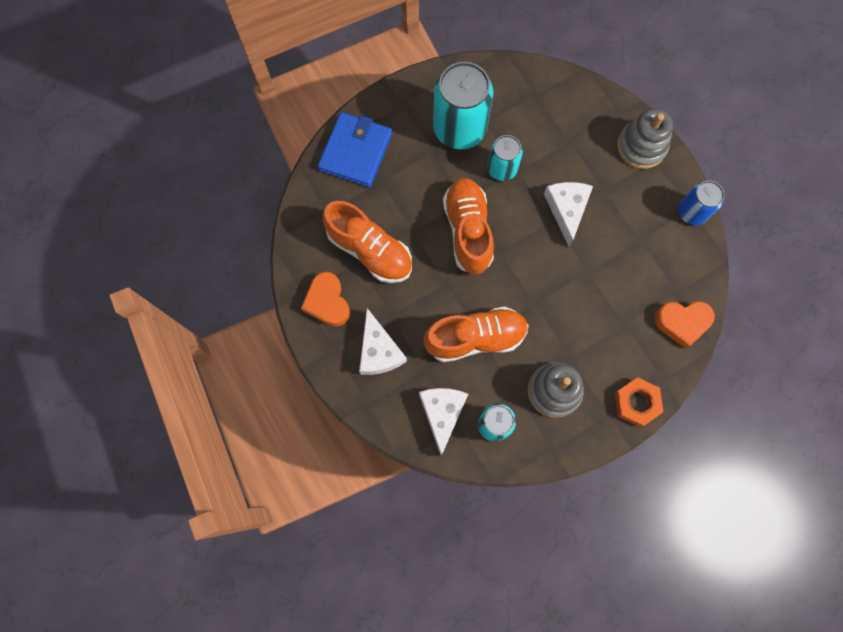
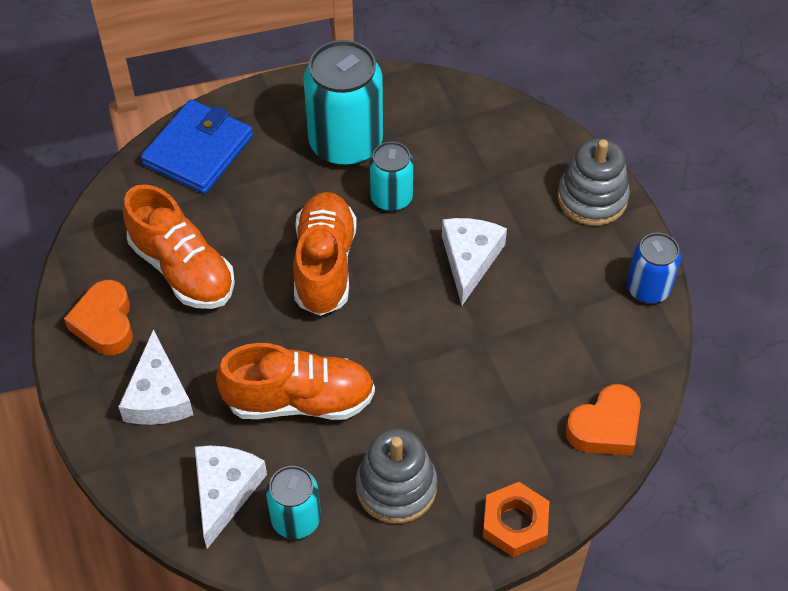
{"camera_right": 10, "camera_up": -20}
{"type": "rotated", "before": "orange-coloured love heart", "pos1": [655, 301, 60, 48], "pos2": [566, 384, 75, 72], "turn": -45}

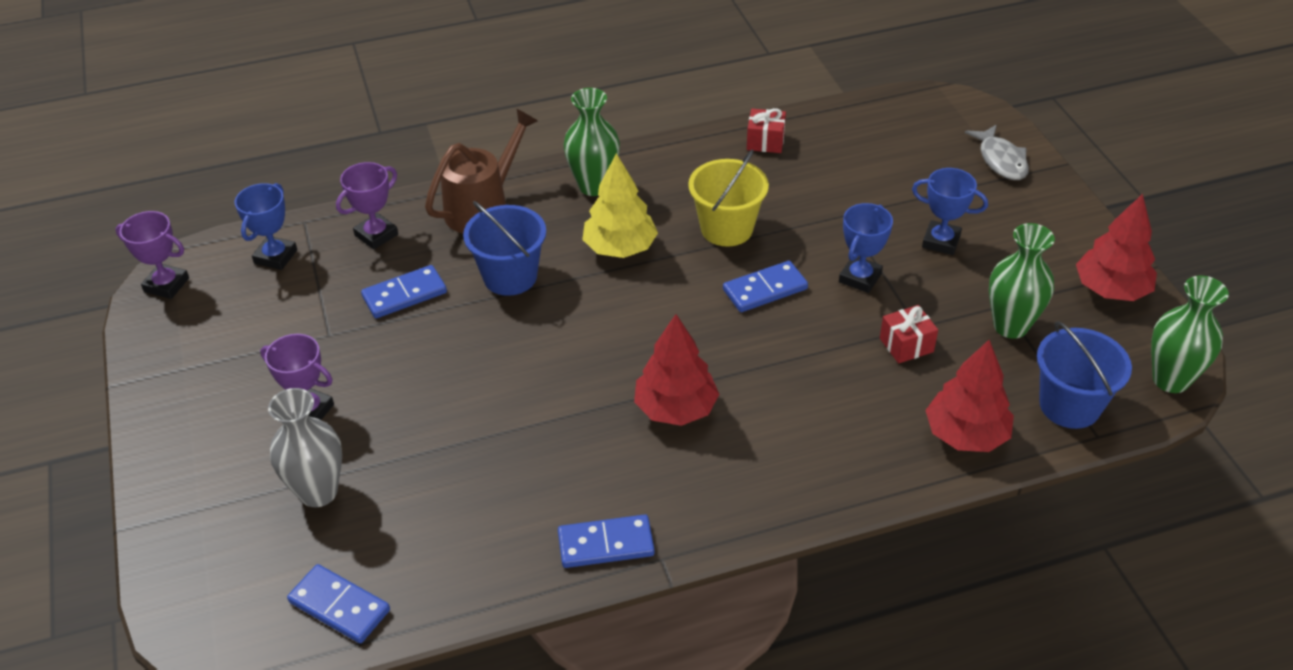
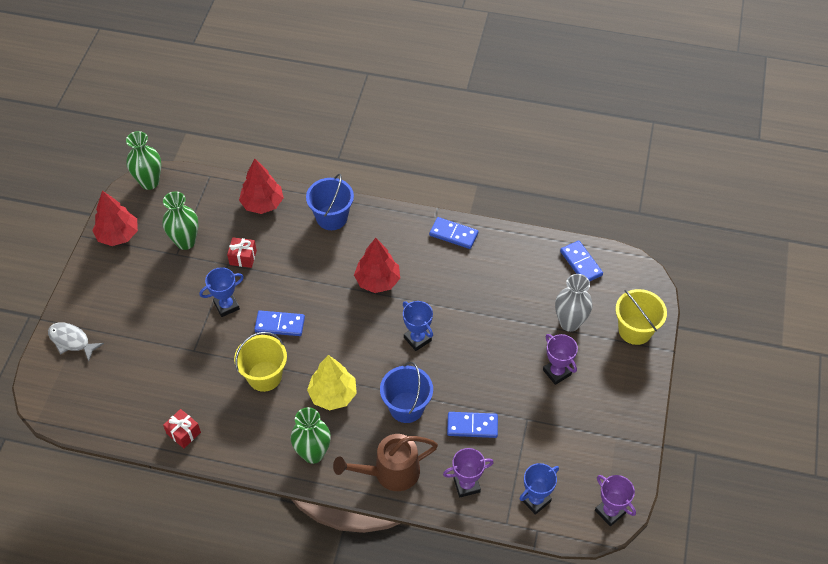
{"camera_right": -150, "camera_up": 10}
{"type": "rotated", "before": "ash-grey fish", "pos1": [965, 125, 64, 55], "pos2": [48, 322, 56, 39], "turn": -75}
{"type": "shifted", "before": "blue pail", "pos1": [1037, 321, 95, 108], "pos2": [306, 174, 48, 56]}
{"type": "shifted", "before": "blue trophy", "pos1": [912, 168, 76, 87], "pos2": [403, 301, 30, 50]}
{"type": "new", "after": "bright yellow pail", "pos2": [615, 289, 52, 56]}

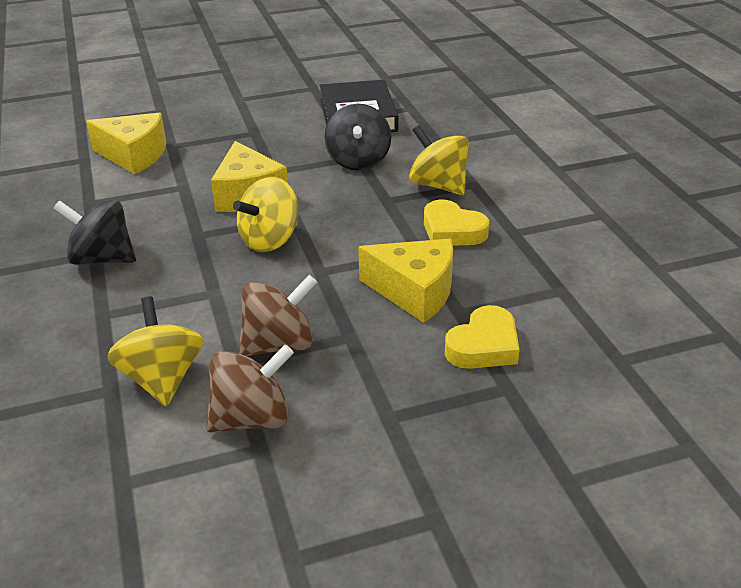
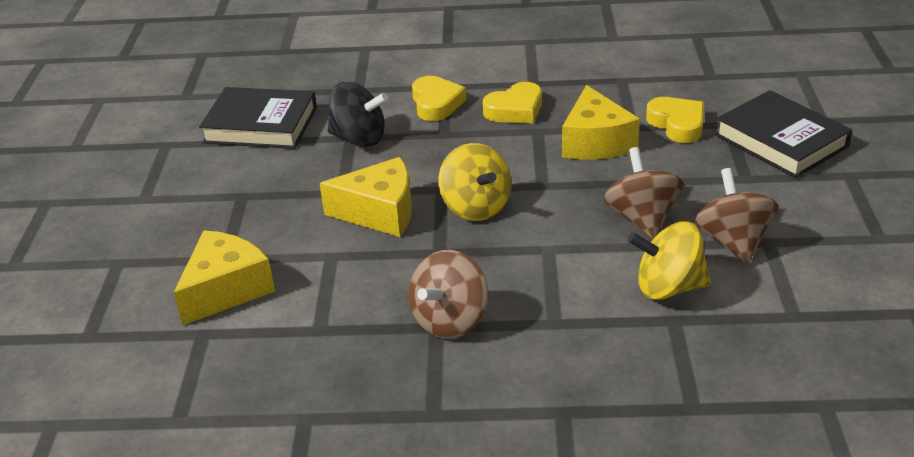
{"camera_right": -70, "camera_up": 0}
{"type": "repainted", "before": "black spinning top", "after": "brown spinning top", "pos1": [54, 199, 82, 66], "pos2": [409, 250, 79, 89]}
{"type": "swapped", "before": "bright yellow spinning top", "after": "bright yellow love heart", "pos1": [409, 125, 60, 70], "pos2": [412, 76, 54, 45]}
{"type": "rotated", "before": "bright yellow cheese wedge", "pos1": [358, 239, 95, 84], "pos2": [562, 85, 78, 75], "turn": 135}
{"type": "new", "after": "black hardback", "pos2": [715, 90, 137, 88]}

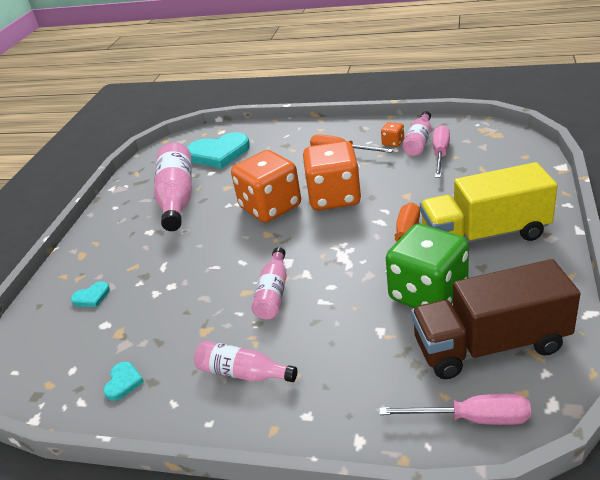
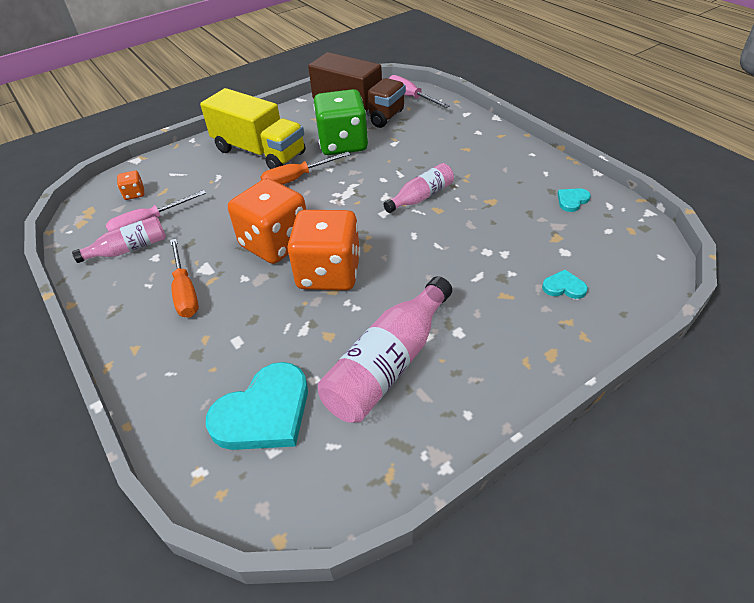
{"camera_right": -140, "camera_up": 10}
{"type": "shifted", "before": "orange-coloured game die", "pos1": [381, 122, 23, 25], "pos2": [117, 170, 27, 30]}
{"type": "rotated", "before": "teal love heart", "pos1": [187, 132, 63, 36], "pos2": [206, 362, 102, 88], "turn": 105}
{"type": "gone", "before": "rosy drink bottle", "pos1": [194, 341, 103, 41]}

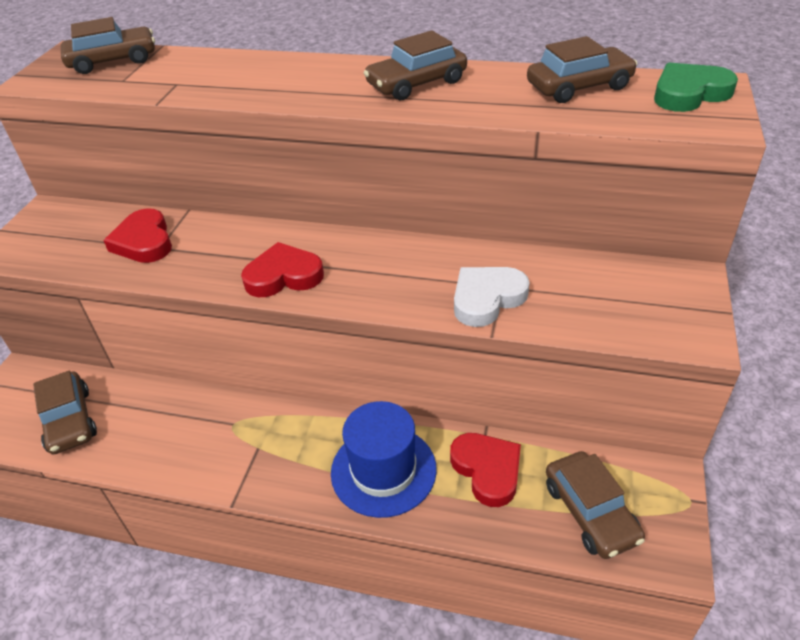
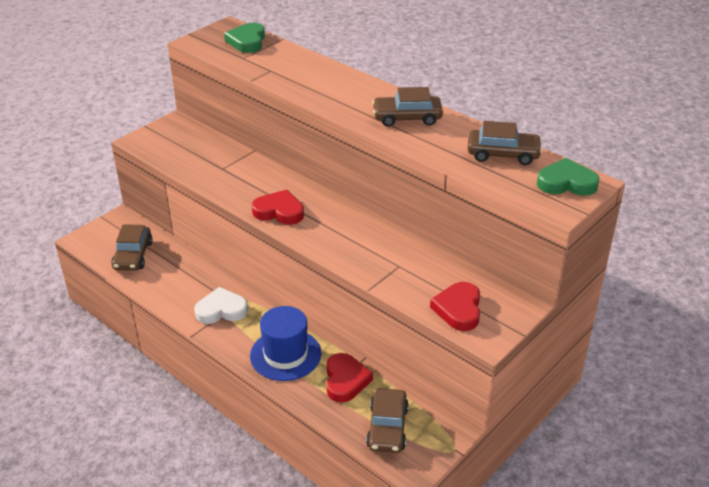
{"camera_right": 25, "camera_up": -5}
{"type": "shifted", "before": "snow-white love heart", "pos1": [454, 267, 76, 60], "pos2": [194, 287, 54, 37]}
{"type": "swapped", "before": "brown toy car", "after": "emerald love heart", "pos1": [61, 17, 94, 57], "pos2": [224, 23, 41, 30]}
{"type": "shifted", "before": "red love heart", "pos1": [103, 208, 69, 55], "pos2": [430, 282, 50, 49]}

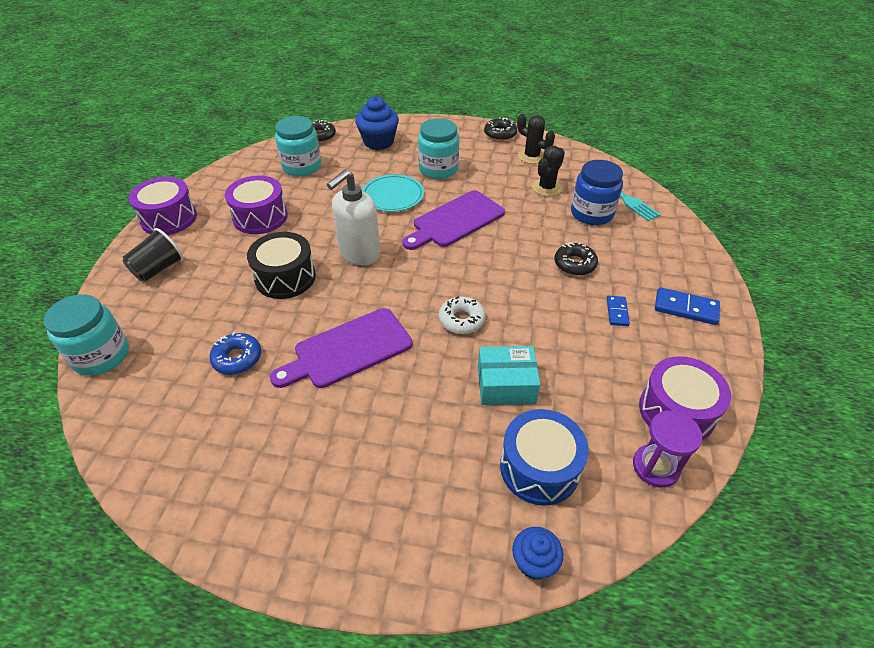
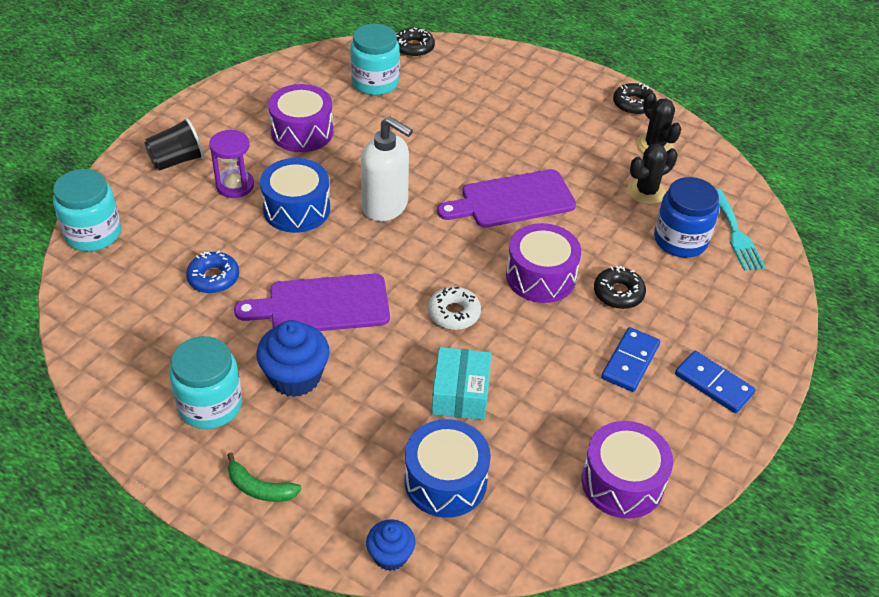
{"camera_right": 20, "camera_up": 0}
{"type": "shifted", "before": "teal preserve jar", "pos1": [418, 118, 41, 61], "pos2": [169, 336, 73, 93]}
{"type": "shifted", "before": "royal purple hourglass", "pos1": [633, 410, 69, 78], "pos2": [209, 130, 45, 68]}
{"type": "new", "after": "emerald banana", "pos2": [227, 453, 75, 49]}
{"type": "shifted", "before": "blue fairy cake", "pos1": [355, 96, 44, 54], "pos2": [256, 320, 74, 77]}
{"type": "repainted", "before": "black toy drum", "after": "blue toy drum", "pos1": [247, 232, 69, 67], "pos2": [260, 158, 70, 75]}
{"type": "rotated", "before": "snow-white pump bottle", "pos1": [327, 170, 54, 95], "pos2": [361, 116, 52, 105], "turn": -120}
{"type": "rotated", "before": "teal parcel", "pos1": [478, 346, 62, 59], "pos2": [432, 347, 60, 73], "turn": 75}
{"type": "shifted", "before": "royal purple toy drum", "pos1": [129, 177, 68, 58], "pos2": [506, 223, 75, 80]}
{"type": "scaled", "before": "blue domino piece", "pos1": [607, 296, 23, 30], "pos2": [601, 327, 59, 65], "scale": 1.6}
{"type": "gone", "before": "teal flat dish", "pos1": [362, 174, 62, 38]}

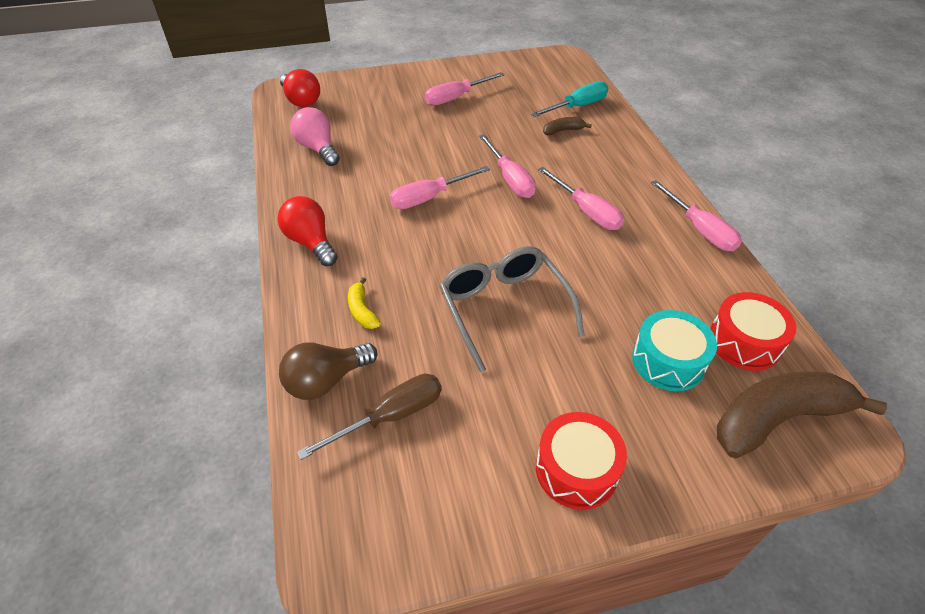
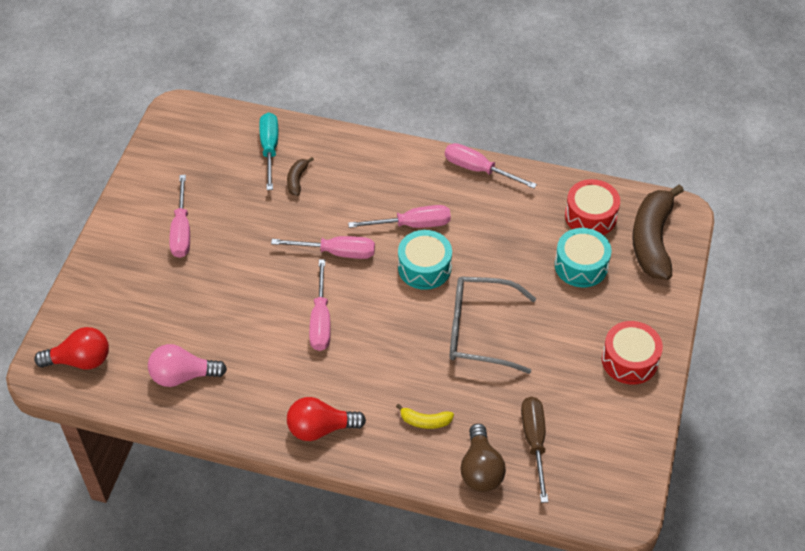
{"camera_right": -60, "camera_up": 5}
{"type": "new", "after": "teal toy drum", "pos2": [398, 230, 54, 60]}
{"type": "rotated", "before": "rosy hand screwdriver", "pos1": [651, 180, 91, 71], "pos2": [445, 143, 92, 46], "turn": -150}

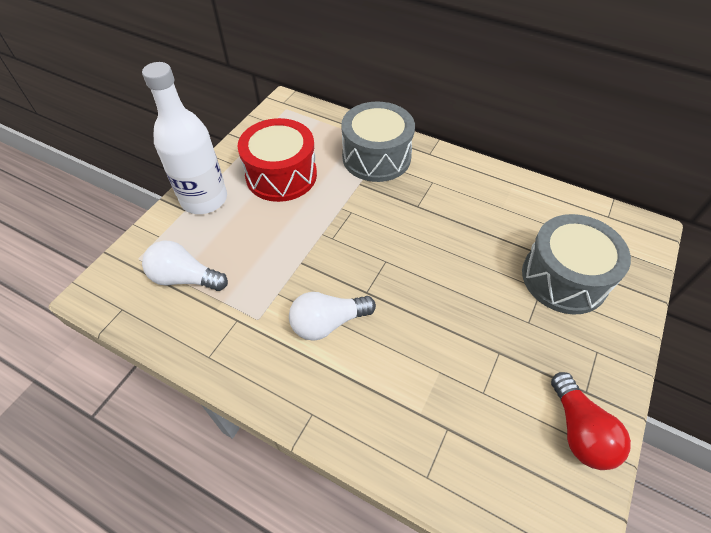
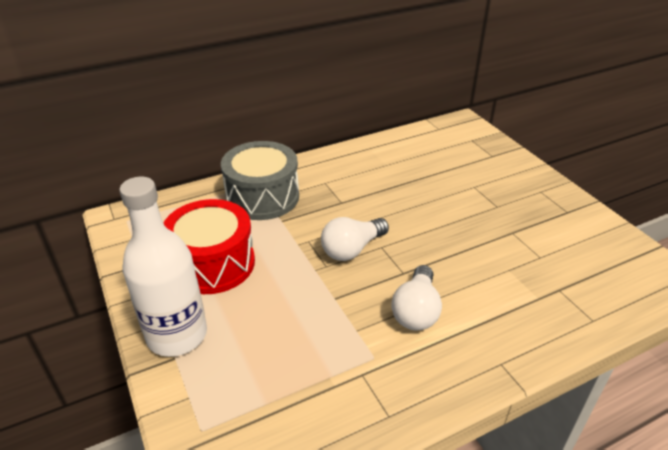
{"camera_right": -55, "camera_up": -15}
{"type": "shifted", "before": "snow-white bulb", "pos1": [142, 241, 86, 50], "pos2": [321, 217, 68, 44]}
{"type": "gone", "before": "ash-grey toy drum", "pos1": [522, 214, 109, 100]}
{"type": "gone", "before": "red bulb", "pos1": [551, 372, 80, 98]}

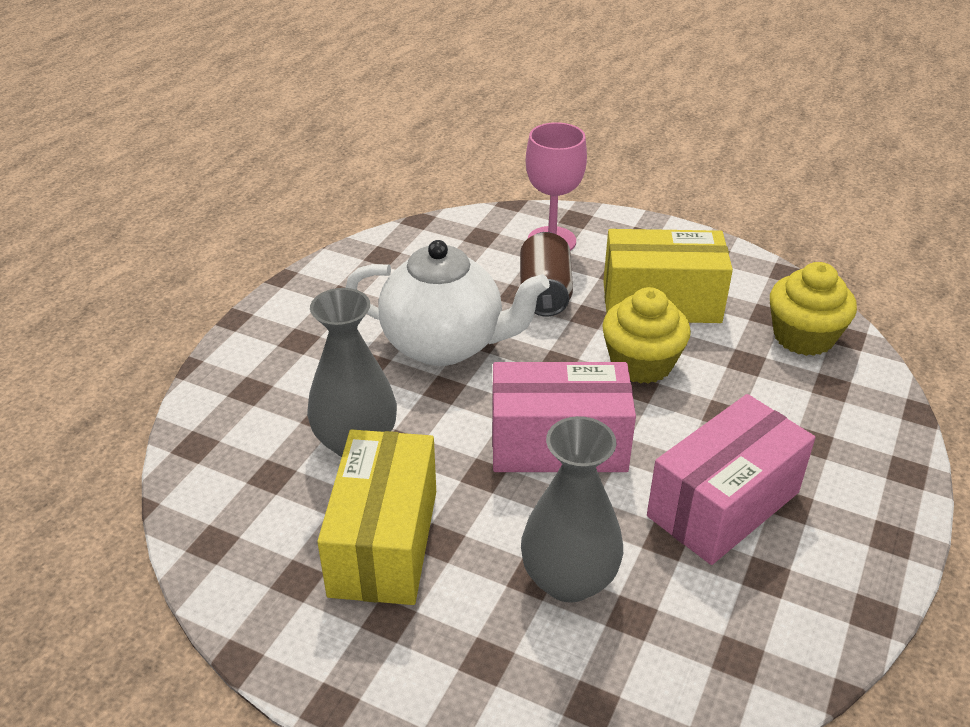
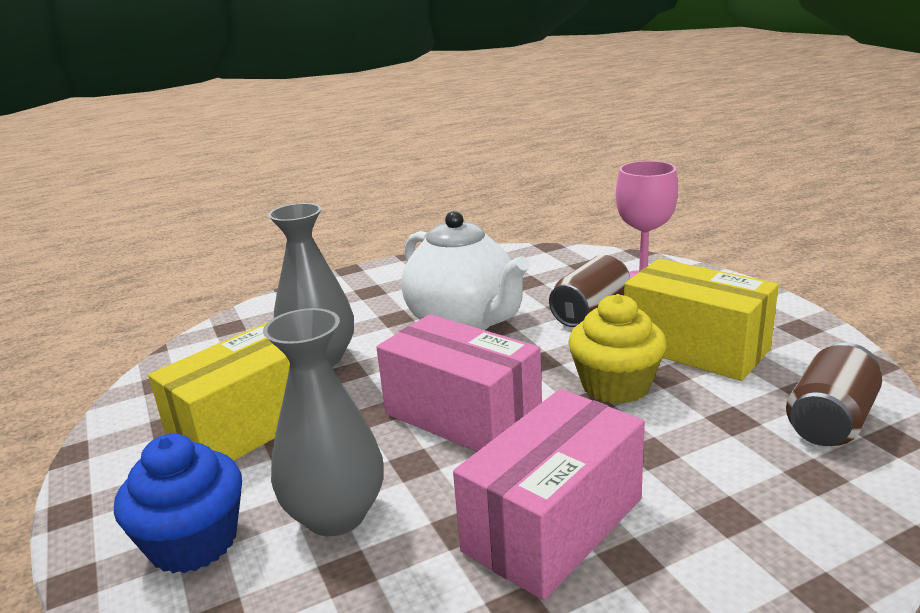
{"camera_right": 40, "camera_up": -15}
{"type": "new", "after": "blue fairy cake", "pos2": [114, 434, 128, 139]}
{"type": "rotated", "before": "rosy parcel", "pos1": [647, 394, 168, 171], "pos2": [453, 389, 192, 211], "turn": -45}
{"type": "swapped", "before": "bright yellow fairy cake", "after": "brown soda can", "pos1": [770, 262, 87, 94], "pos2": [786, 343, 96, 103]}

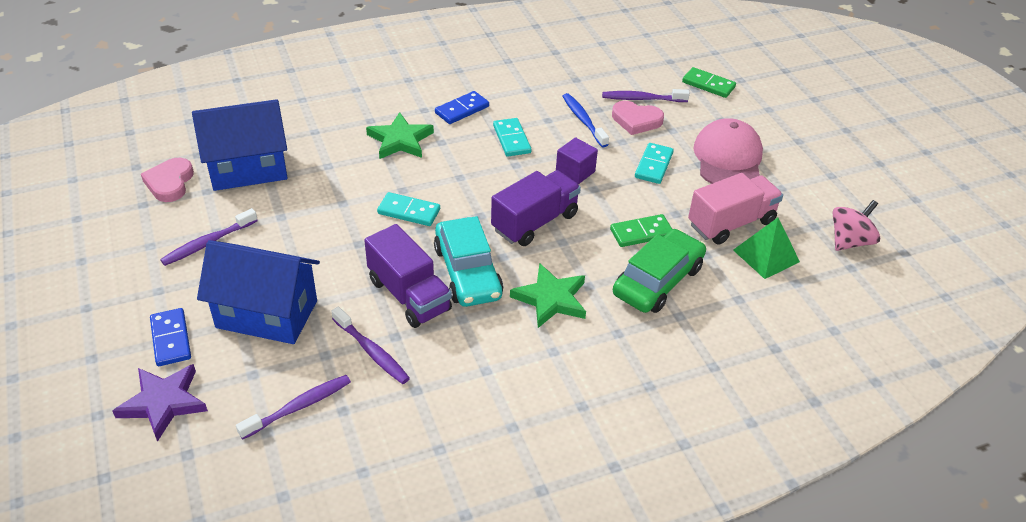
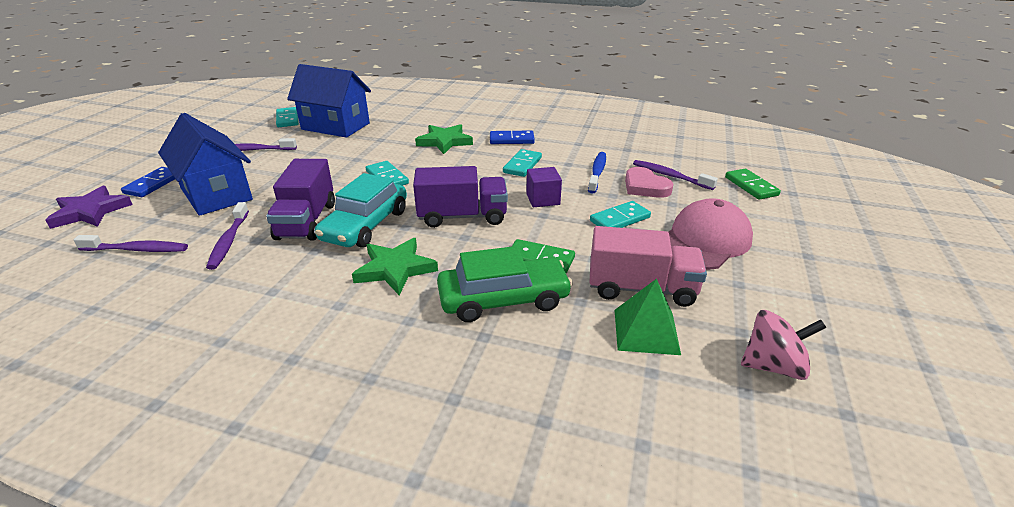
{"camera_right": 40, "camera_up": -10}
{"type": "swapped", "before": "rosy love heart", "after": "teal domino piece", "pos1": [141, 158, 53, 44], "pos2": [276, 107, 23, 20]}

